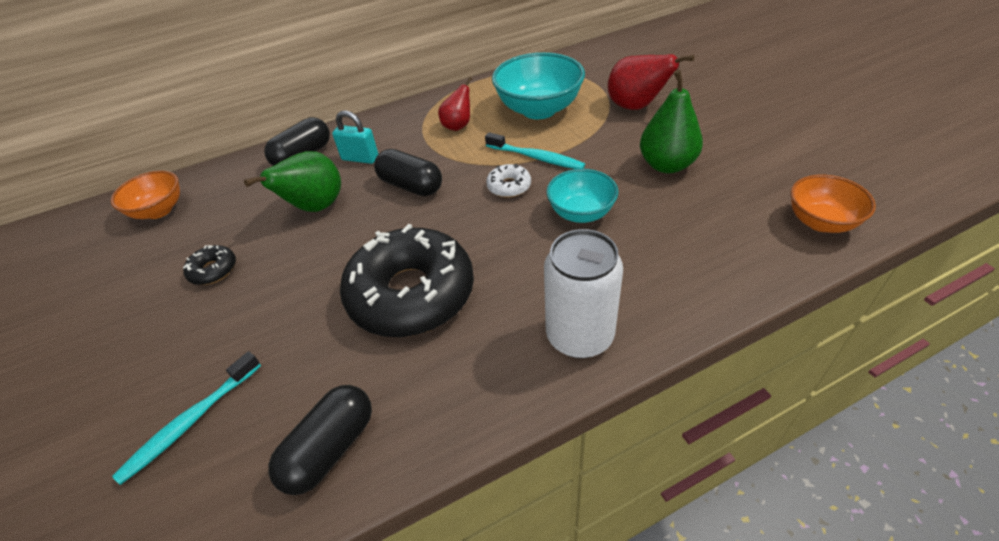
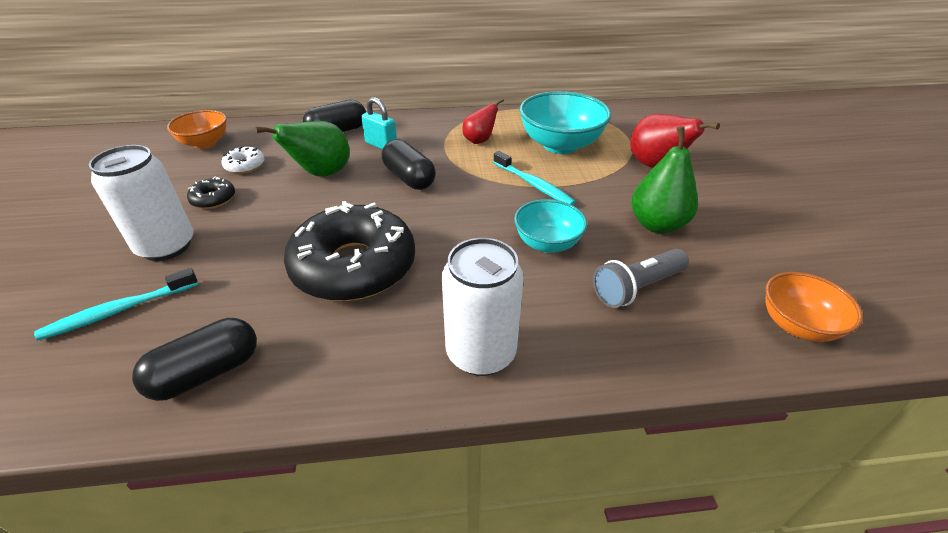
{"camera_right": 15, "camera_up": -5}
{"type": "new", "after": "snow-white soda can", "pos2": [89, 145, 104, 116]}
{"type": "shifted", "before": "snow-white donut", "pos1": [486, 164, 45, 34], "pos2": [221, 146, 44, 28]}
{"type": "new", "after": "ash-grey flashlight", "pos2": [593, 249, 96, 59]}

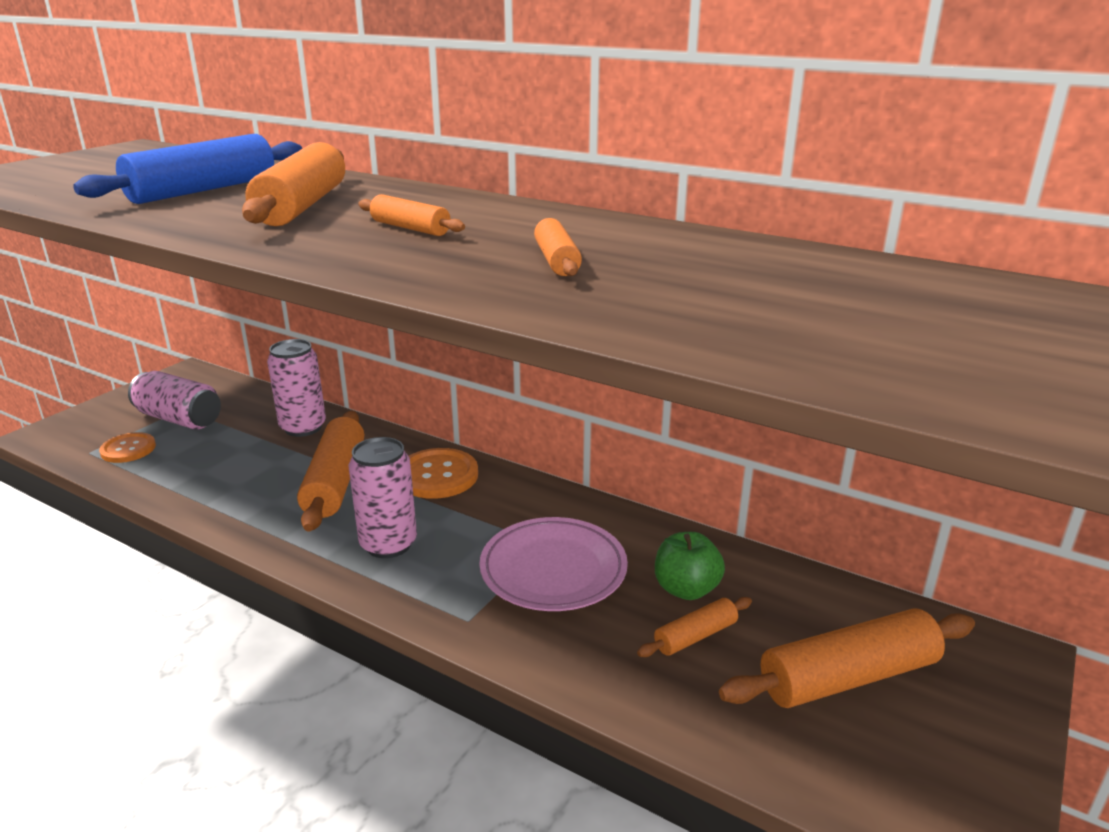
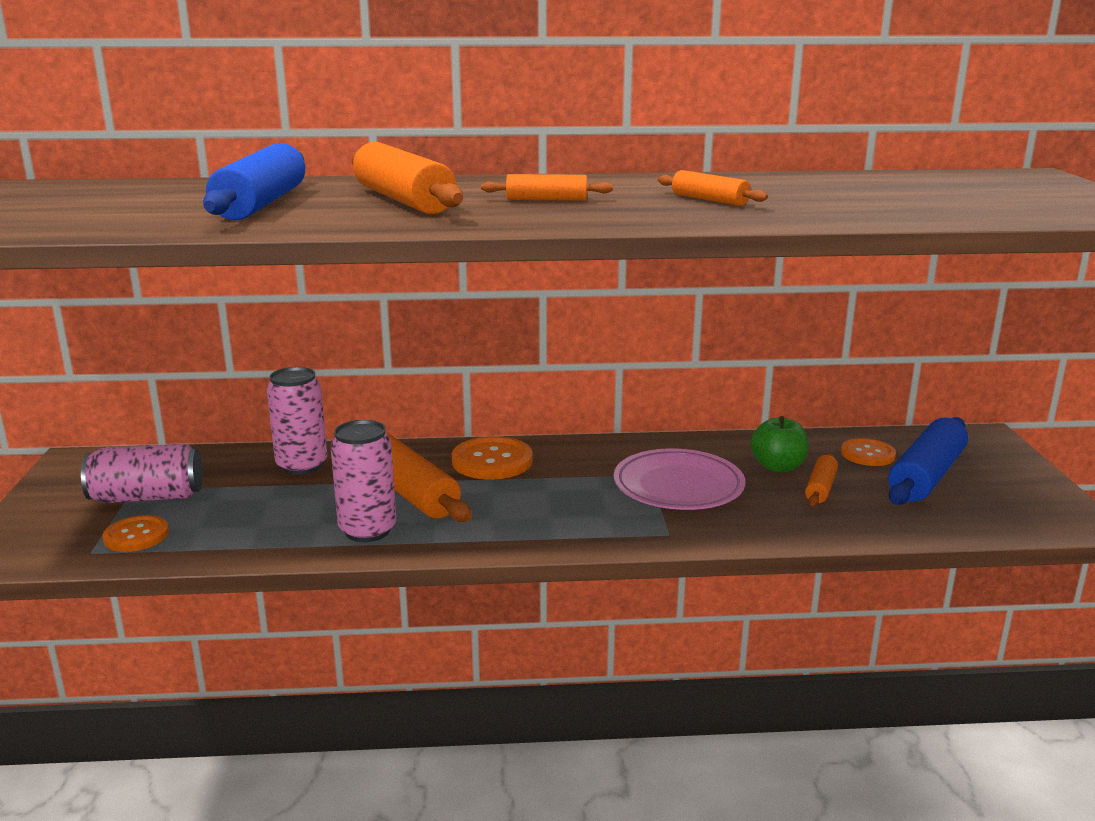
{"camera_right": -35, "camera_up": -5}
{"type": "shifted", "before": "rosy soda can", "pos1": [349, 437, 68, 121], "pos2": [331, 420, 65, 122]}
{"type": "new", "after": "orange-coloured shirt button", "pos2": [841, 438, 55, 28]}
{"type": "repainted", "before": "orange-coloured dough roller", "after": "blue dough roller", "pos1": [719, 608, 256, 100], "pos2": [888, 417, 80, 88]}

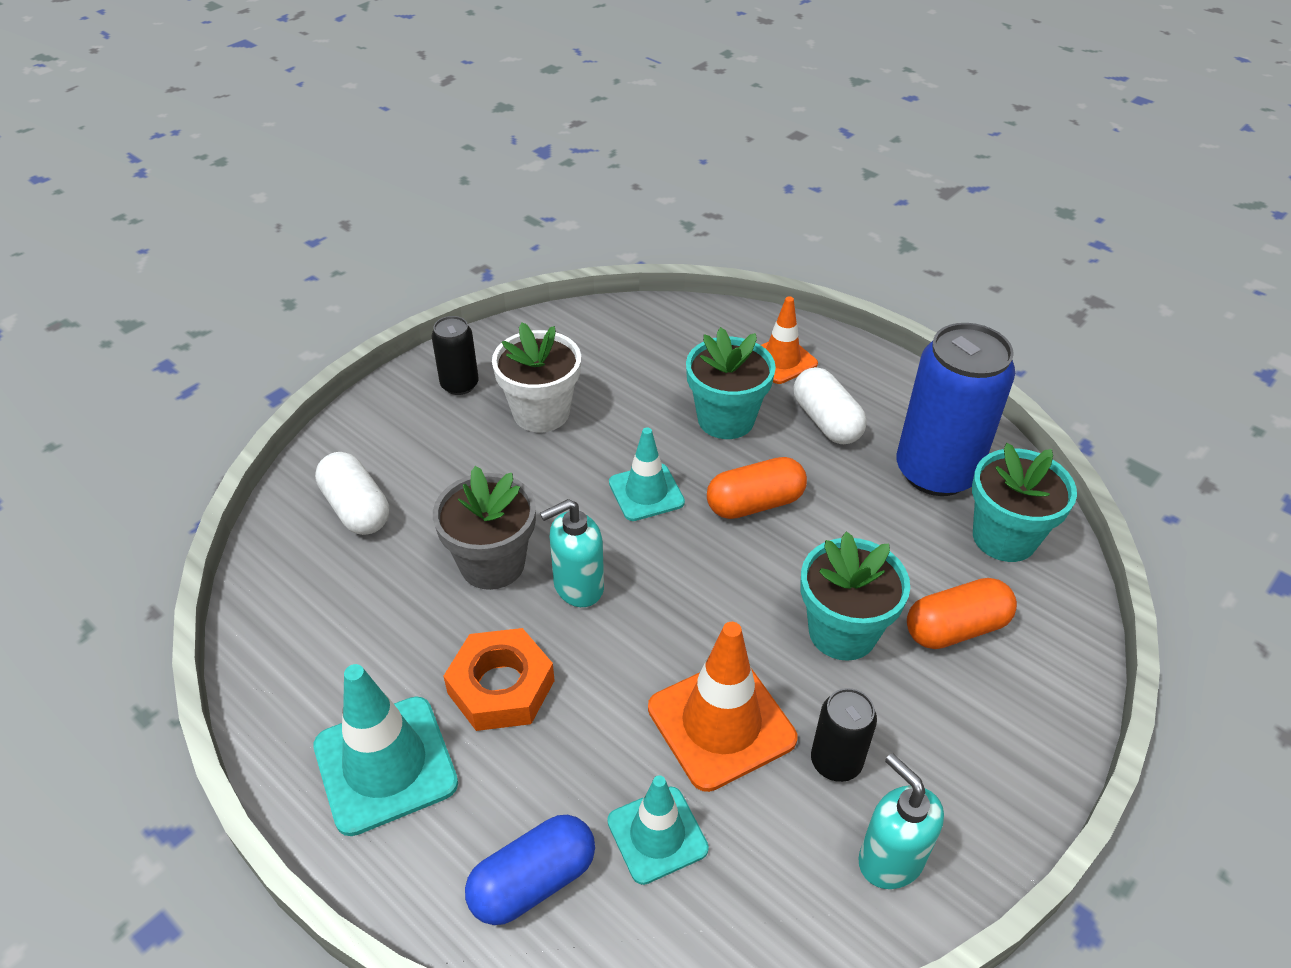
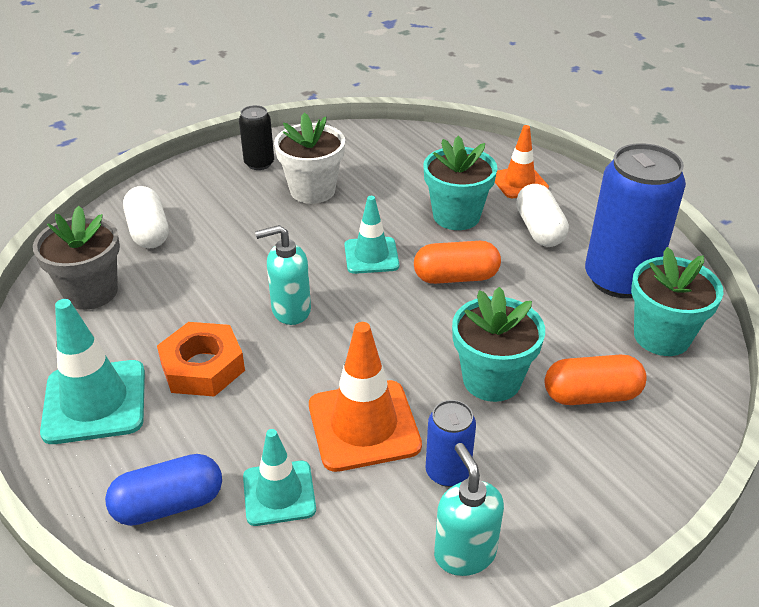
{"camera_right": 15, "camera_up": -5}
{"type": "shifted", "before": "ash-grey flower pot", "pos1": [433, 466, 103, 124], "pos2": [33, 206, 87, 104]}
{"type": "repainted", "before": "black soda can", "after": "blue soda can", "pos1": [811, 688, 66, 94], "pos2": [426, 400, 50, 87]}

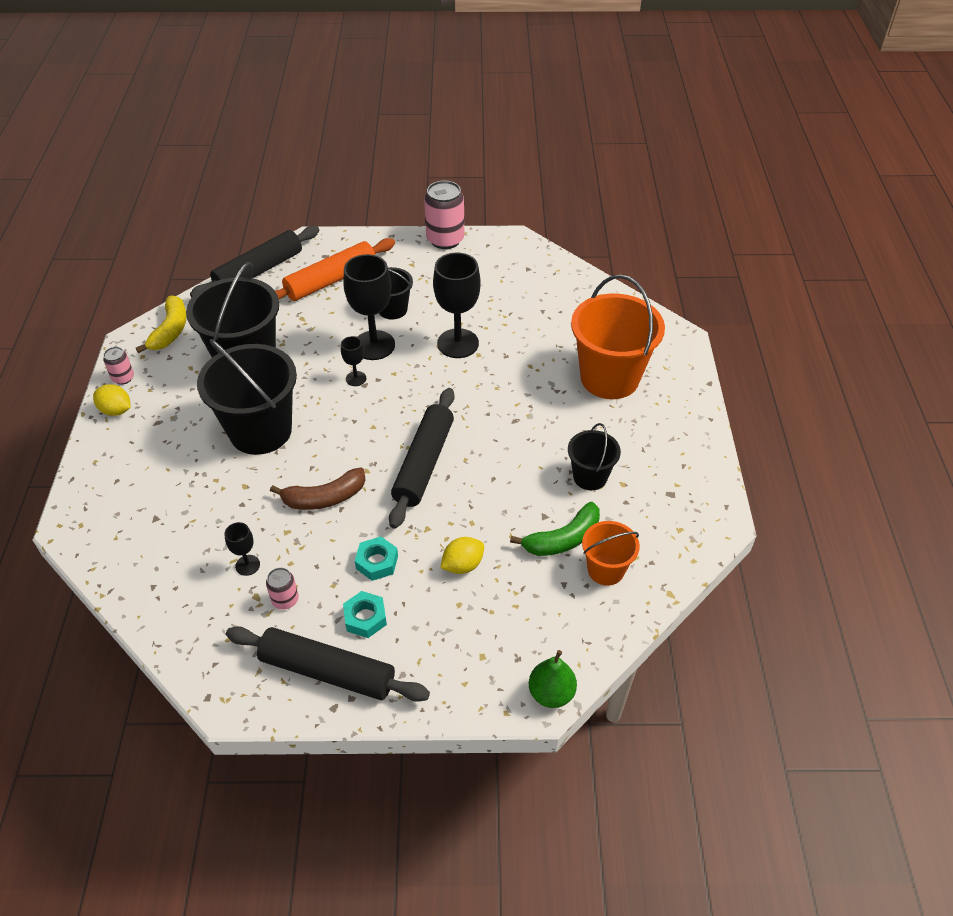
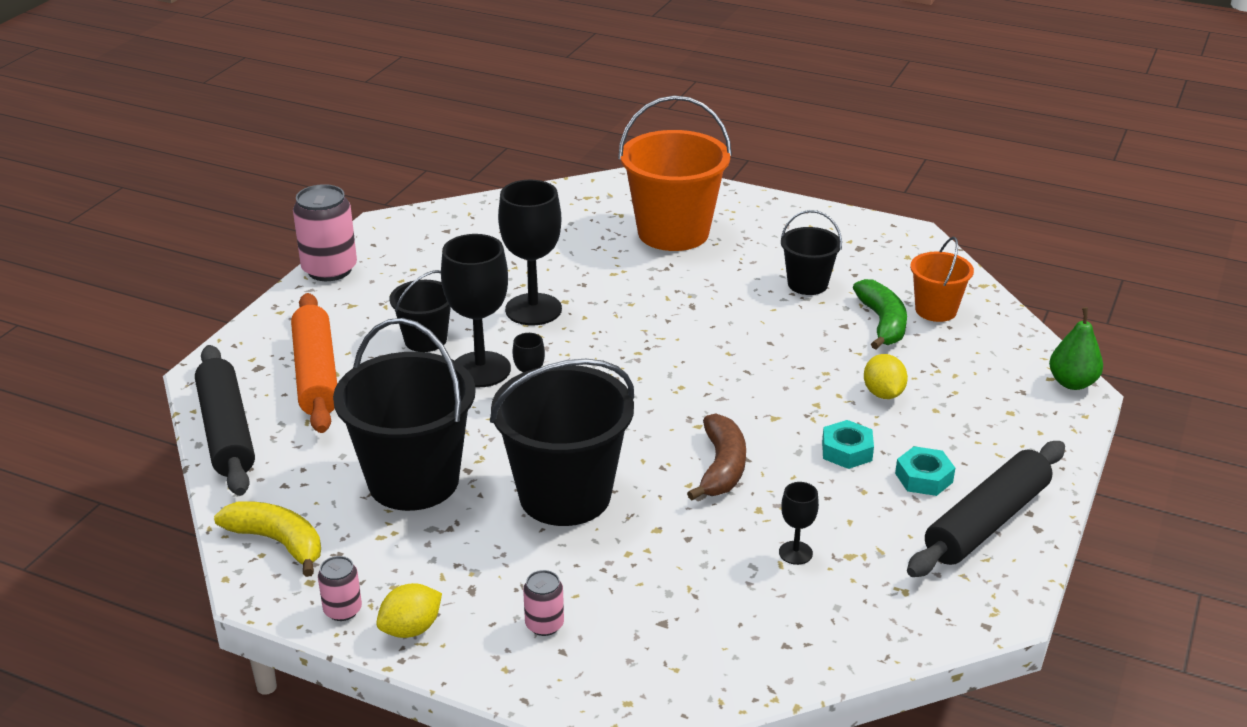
{"camera_right": -65, "camera_up": -15}
{"type": "shifted", "before": "rosy soda can", "pos1": [266, 568, 33, 42], "pos2": [523, 570, 41, 66]}
{"type": "gone", "before": "black dough roller", "pos1": [389, 388, 66, 141]}

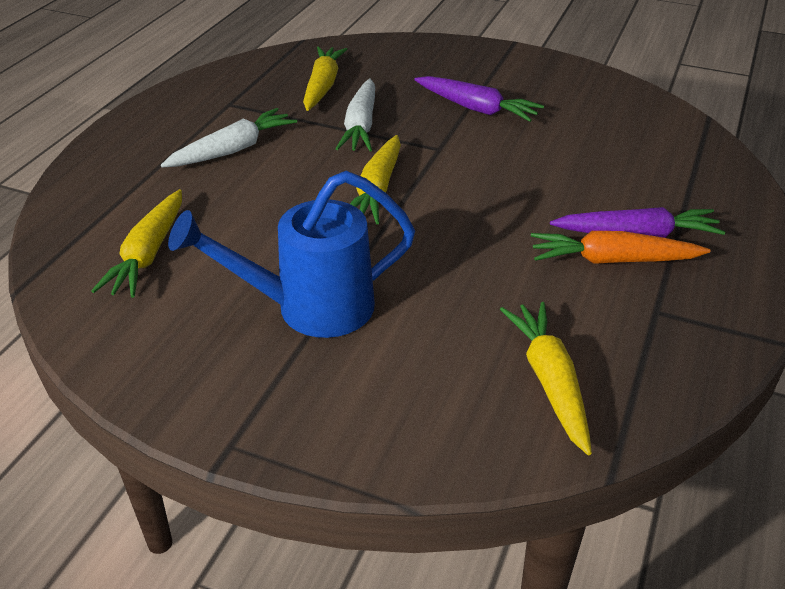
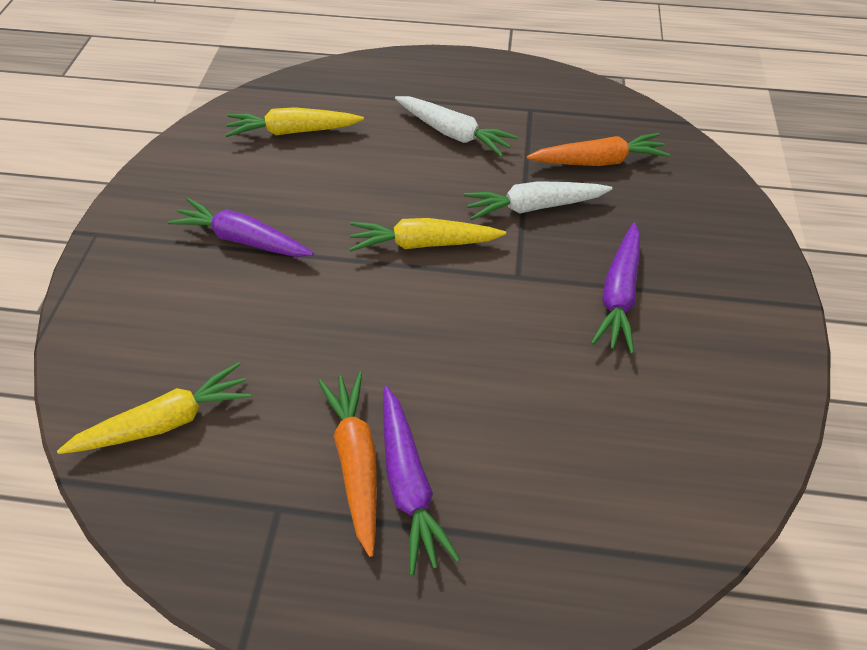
{"camera_right": 75, "camera_up": 15}
{"type": "swapped", "before": "blue watering pot", "after": "royal purple toy carrot", "pos1": [168, 171, 247, 167], "pos2": [168, 198, 146, 59]}
{"type": "repainted", "before": "bright yellow toy carrot", "after": "orange-coloured toy carrot", "pos1": [303, 46, 44, 65], "pos2": [527, 133, 143, 33]}

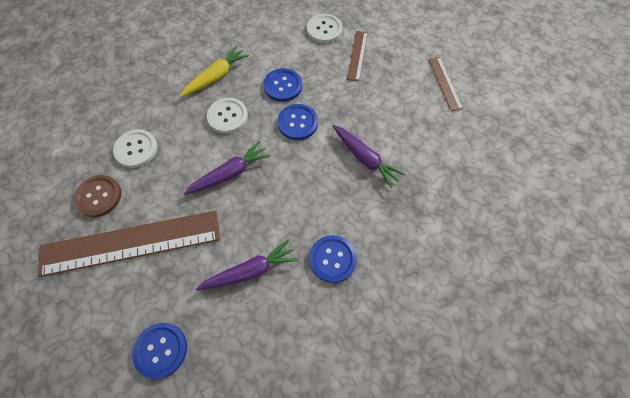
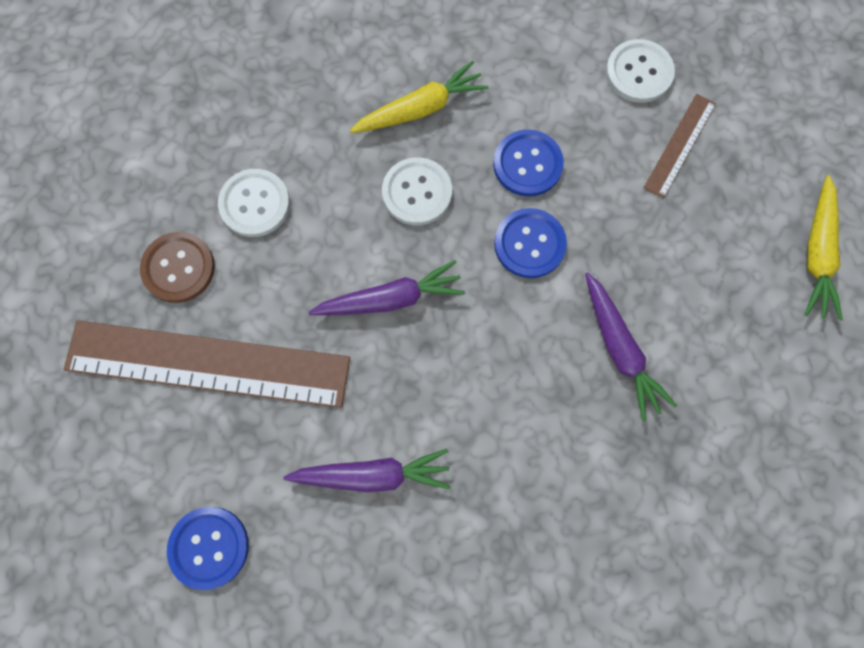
{"camera_right": 20, "camera_up": 10}
{"type": "swapped", "before": "brown measuring stick", "after": "bright yellow toy carrot", "pos1": [429, 57, 34, 54], "pos2": [804, 175, 39, 146]}
{"type": "gone", "before": "blue shirt button", "pos1": [309, 235, 48, 48]}

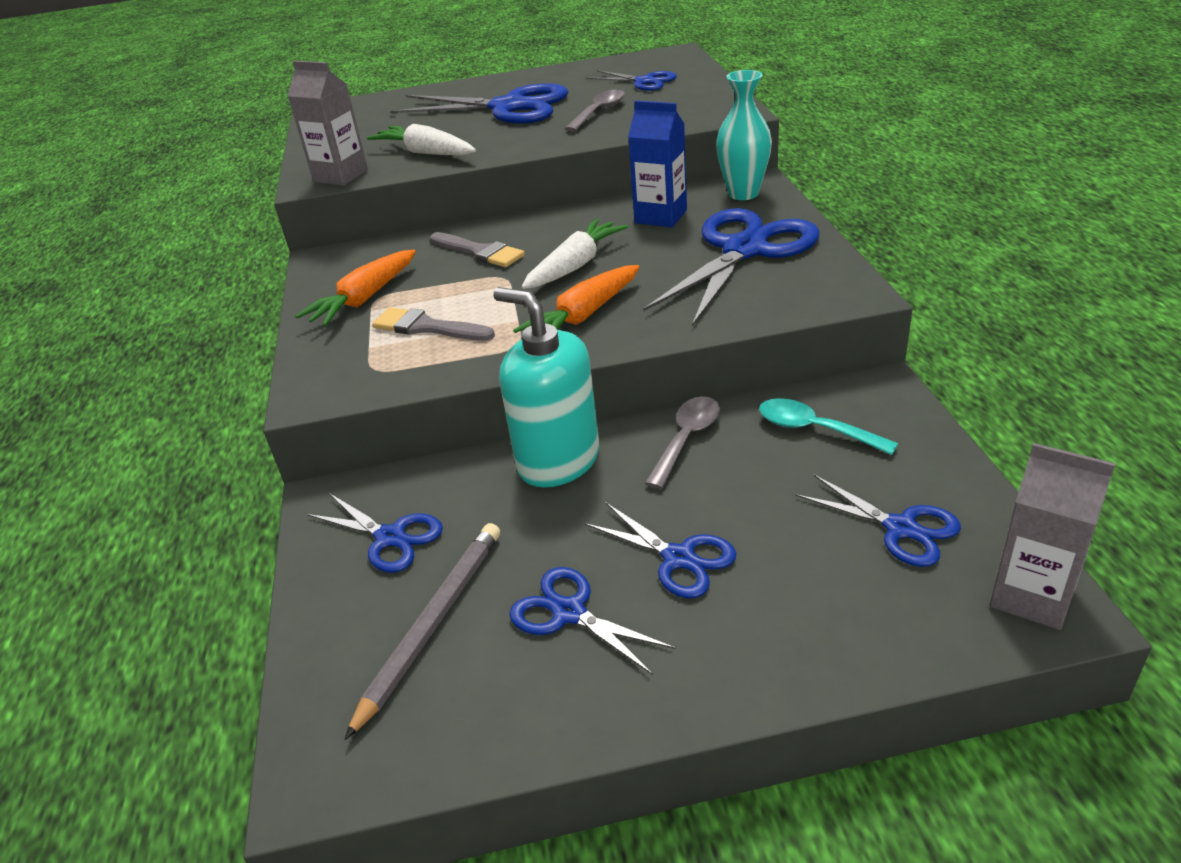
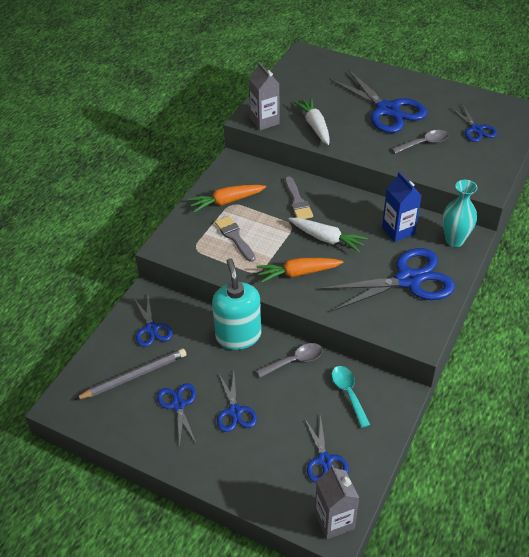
{"camera_right": 35, "camera_up": 10}
{"type": "rotated", "before": "snow-white toy carrot", "pos1": [522, 219, 106, 70], "pos2": [289, 218, 79, 35], "turn": 45}

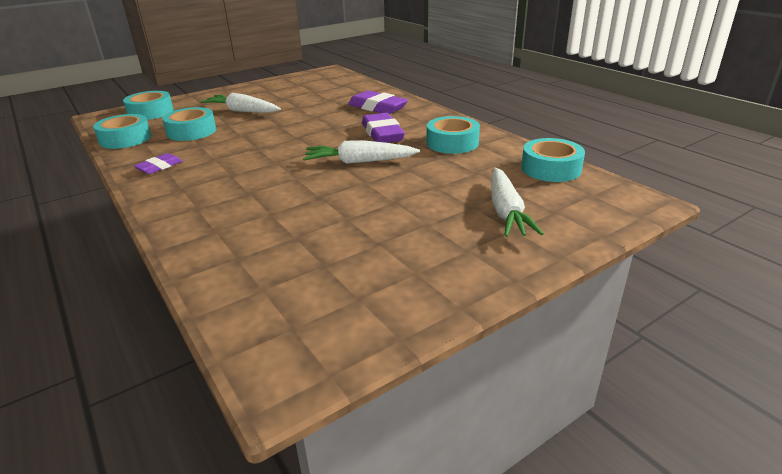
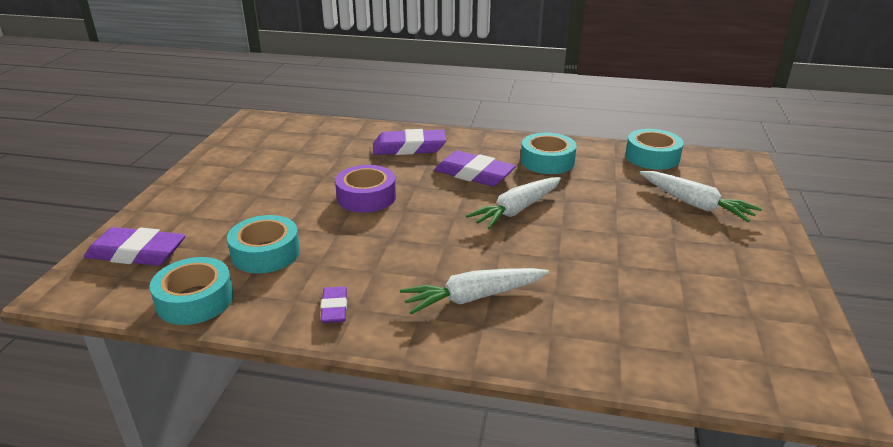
{"camera_right": -45, "camera_up": 0}
{"type": "swapped", "before": "teal sticky tape", "after": "royal purple eraser", "pos1": [123, 91, 51, 29], "pos2": [84, 227, 102, 39]}
{"type": "new", "after": "royal purple sticky tape", "pos2": [335, 165, 61, 48]}
{"type": "shifted", "before": "snow-white toy carrot", "pos1": [200, 93, 81, 20], "pos2": [400, 268, 149, 46]}

